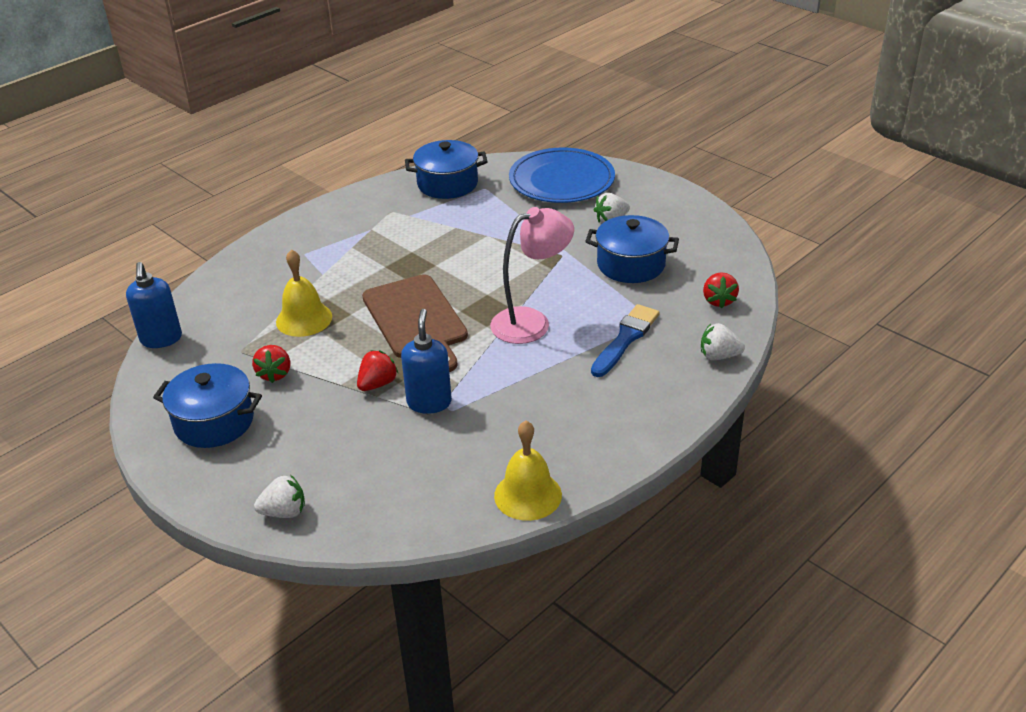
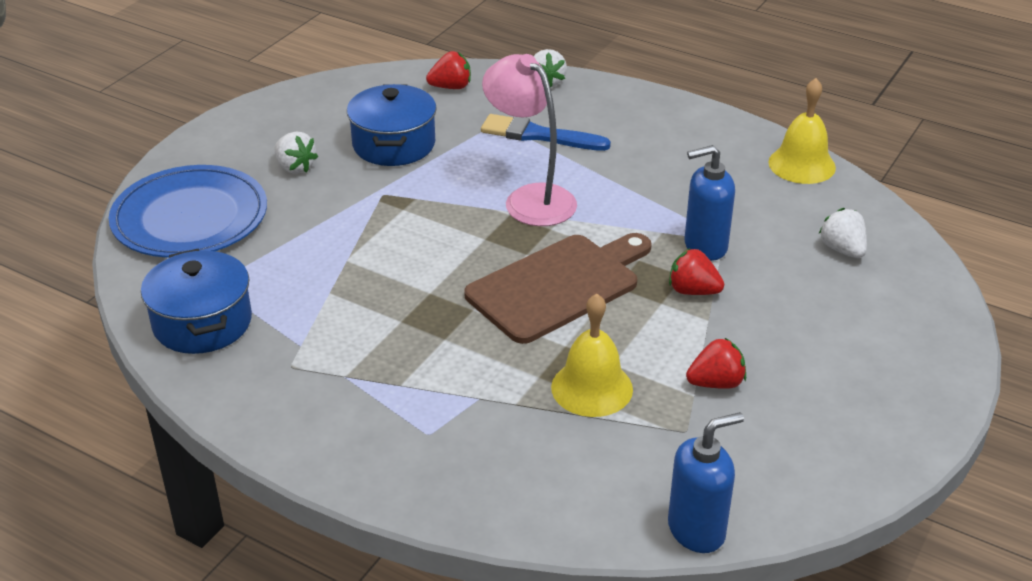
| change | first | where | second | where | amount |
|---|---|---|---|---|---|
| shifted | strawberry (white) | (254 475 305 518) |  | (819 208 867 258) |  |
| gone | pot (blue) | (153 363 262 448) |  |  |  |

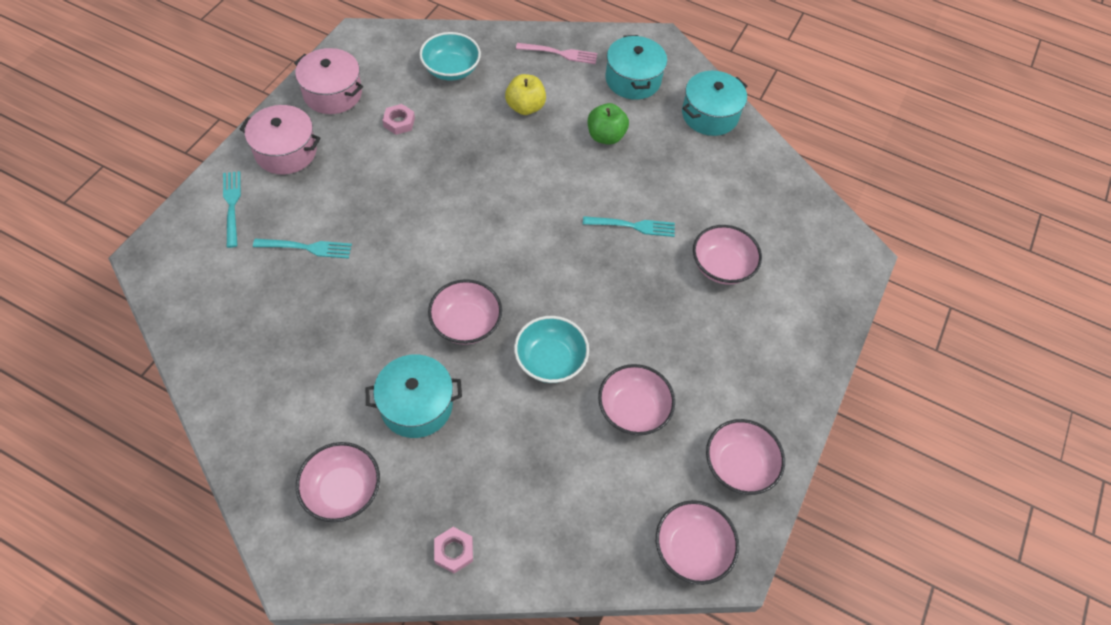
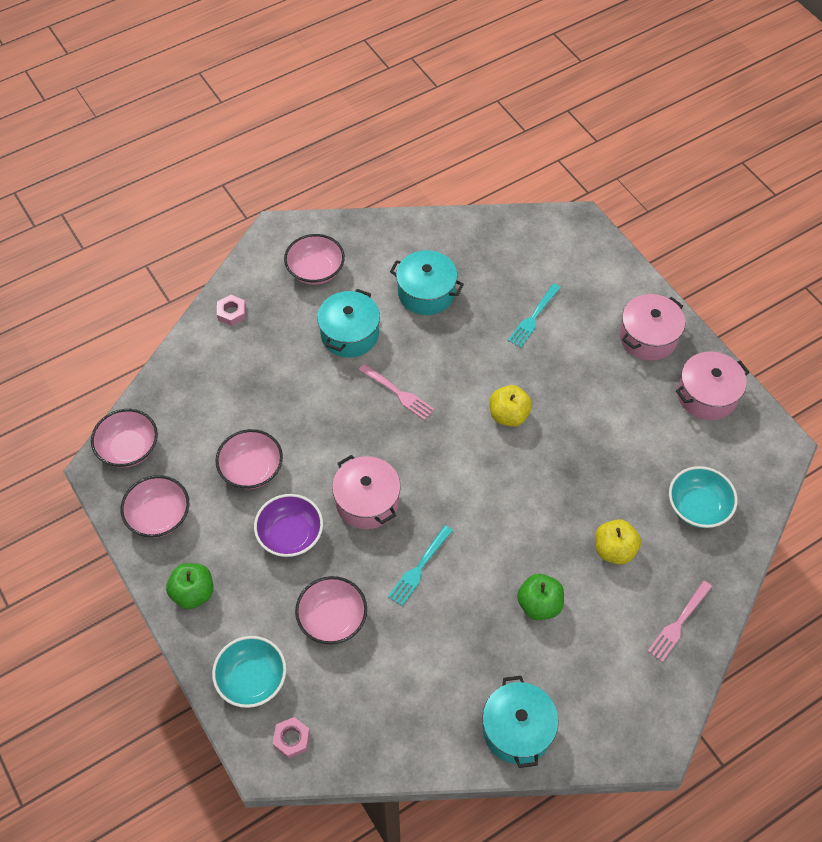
| change | first | where | second | where | amount |
|---|---|---|---|---|---|
| new |  |  | apple (green) | (166 563 214 609) |  |
| shifted | bowl (turquoise) | (514 316 589 383) |  | (212 636 286 708) |  |
| new |  |  | bowl (purple) | (254 494 323 557) |  |
| shifted | nut (pink) | (382 104 415 135) |  | (273 717 310 759) |  |
| new |  |  | pot (pink) | (332 455 401 529) |  |
| swapped | bowl (pink) | (428 279 502 345) | fork (pink) | (359 364 434 420) |  |
| shifted | pot (turquoise) | (605 35 667 100) |  | (390 250 464 315) |  |
| new |  |  | apple (yellow) | (489 385 532 427) |  |
| gone | fork (turquoise) | (223 171 241 248) |  |  |  |

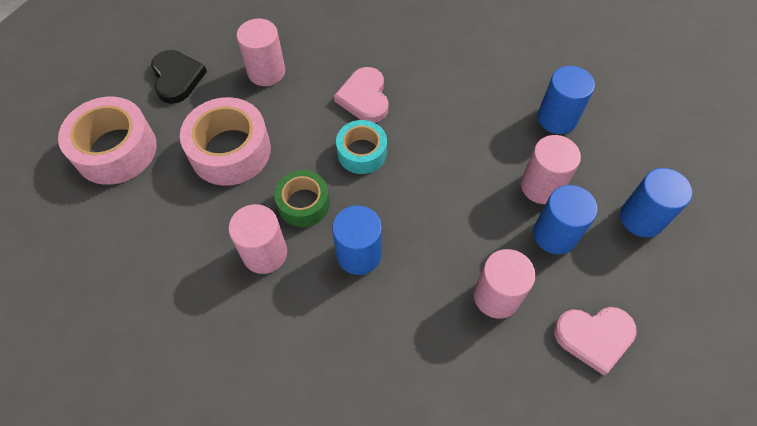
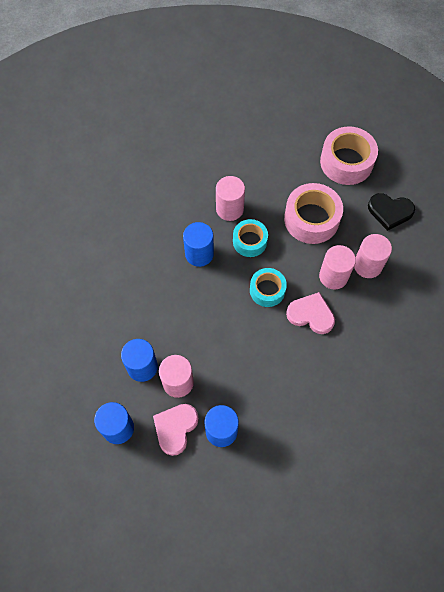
| change | first | where | second | where | amount |
|---|---|---|---|---|---|
| shifted | heart (pink) | (554 307 637 375) |  | (153 404 199 456) |  |
| repainted | tape (green) | (274 170 330 227) | tape (turquoise) | (233 219 268 257) |  |
| shifted | cylinder (pink) | (474 249 536 319) |  | (319 245 356 290) |  |

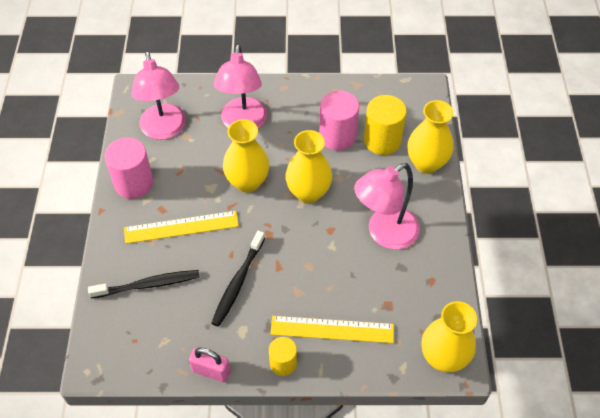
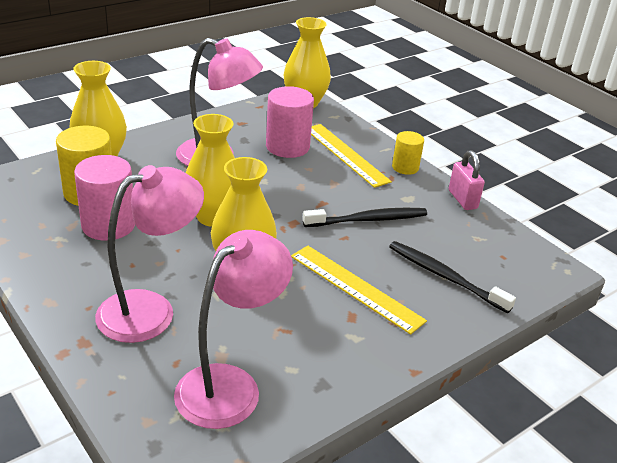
| change | first | where | second | where | amount |
|---|---|---|---|---|---|
| shifted | cylinder (pink) | (104 138 154 199) |  | (266 86 314 158) |  |

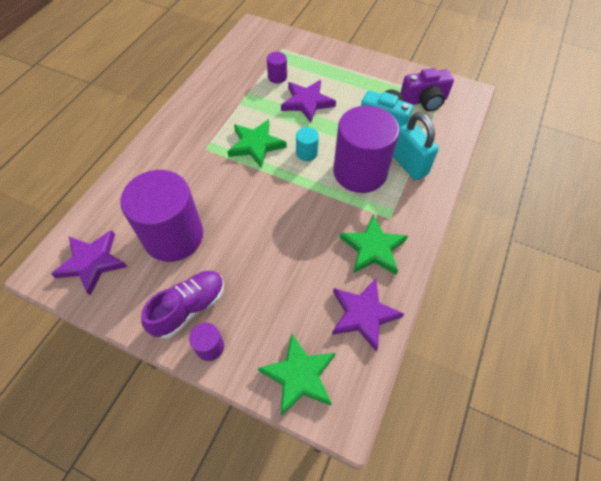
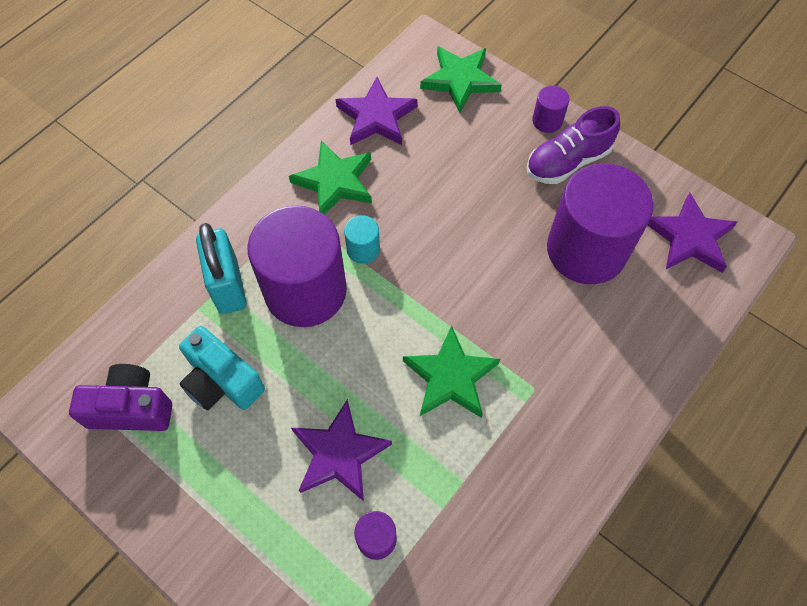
| change | first | where | second | where | amount |
|---|---|---|---|---|---|
| shifted | cylinder (turquoise) | (296 127 319 161) |  | (344 215 380 264) |  |

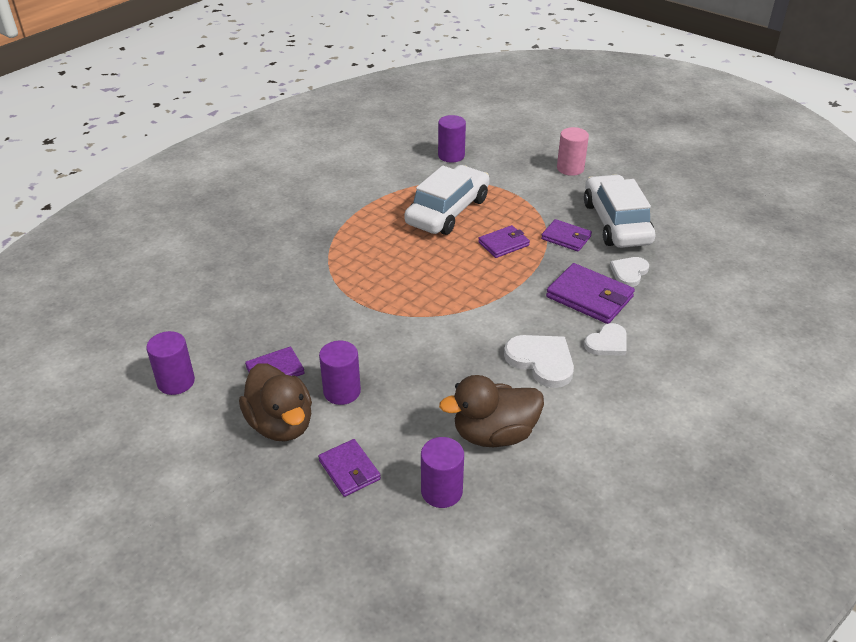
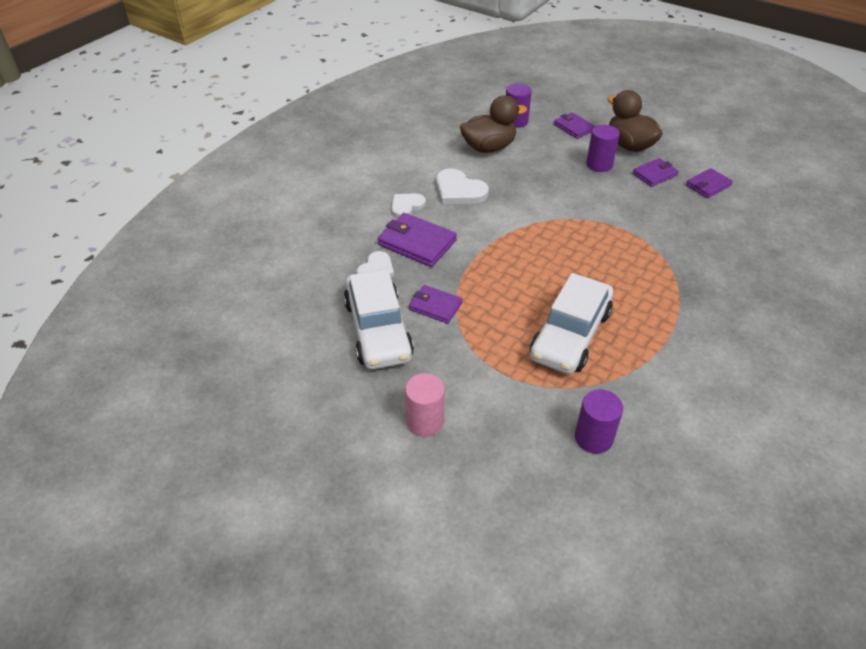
| change | first | where | second | where | amount |
|---|---|---|---|---|---|
| shifted | wallet (purple) | (478 225 530 258) |  | (686 168 733 198) |  |
| gone | cylinder (purple) | (146 331 195 395) |  |  |  |

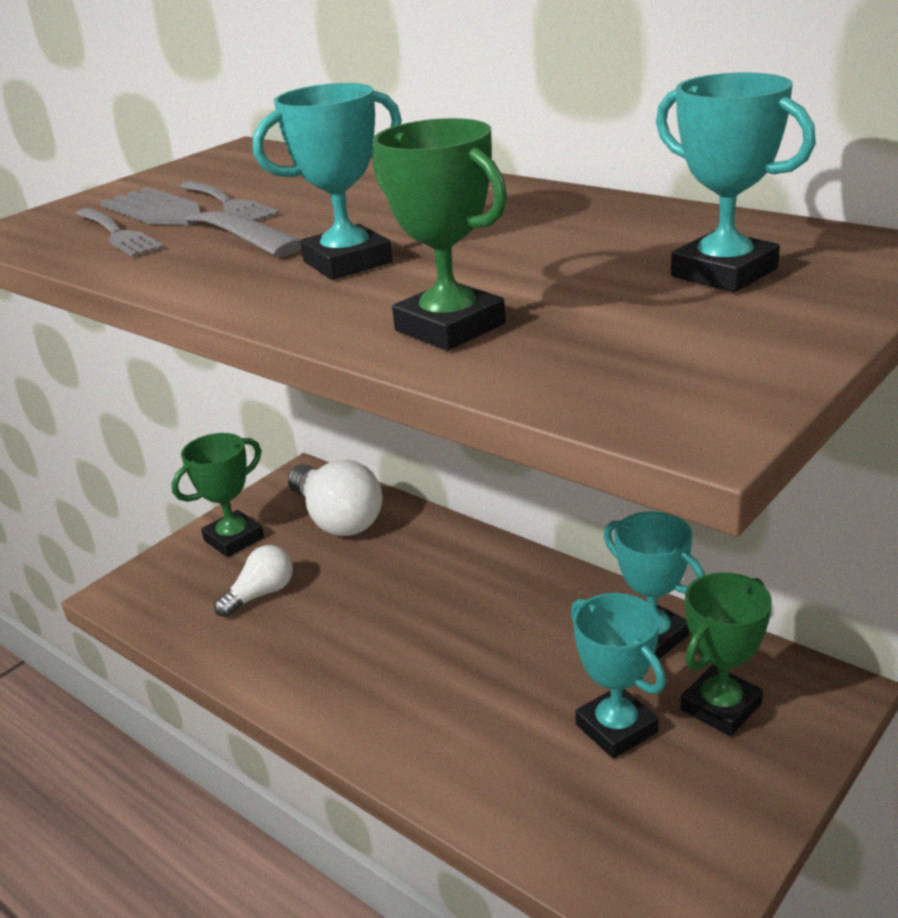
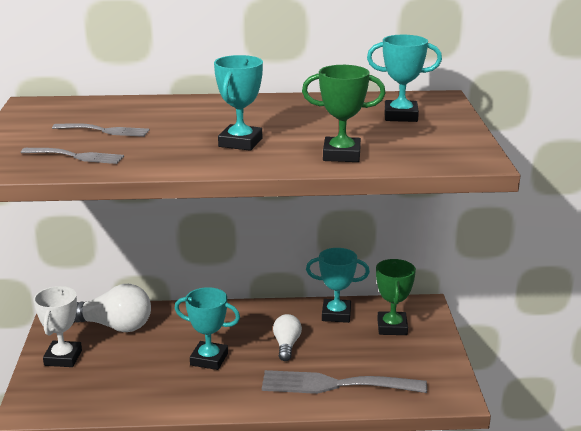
| change | first | where | second | where | amount |
|---|---|---|---|---|---|
| repainted | trophy (green) | (171 433 264 557) | trophy (white) | (34 286 82 367) |  |
| shifted | trophy (turquoise) | (571 593 666 759) |  | (174 287 240 370) |  |
| shifted | fork (grey) | (100 187 301 257) |  | (262 370 427 394) |  |
| shifted | light bulb (white) | (214 545 293 617) |  | (273 314 302 361) |  |

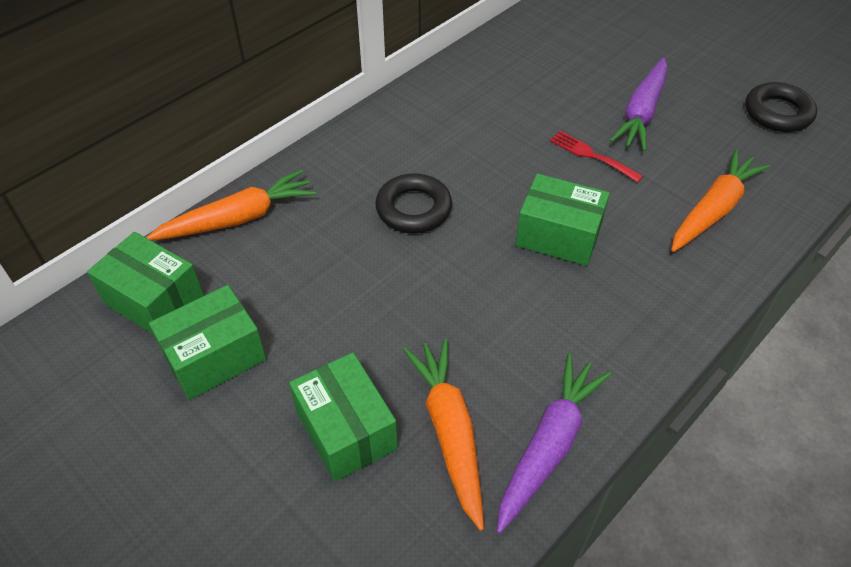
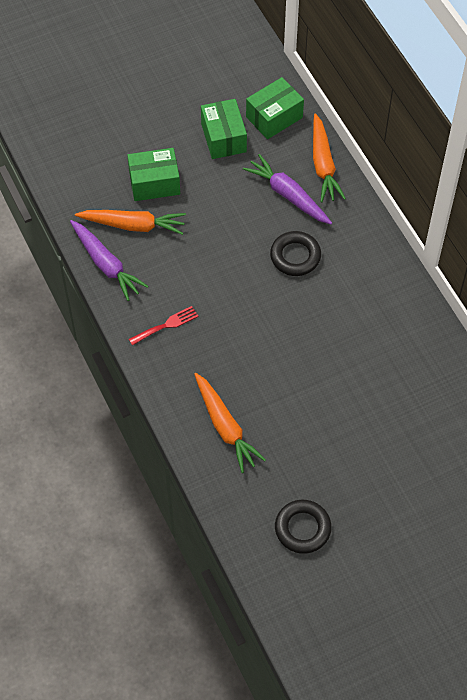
| change | first | where | second | where | amount |
|---|---|---|---|---|---|
| shifted | fork (red) | (550 131 643 183) |  | (129 306 198 345) |  |
| shifted | carrot (purple) | (610 57 668 151) |  | (243 154 332 224) |  |
| gone | box (green) | (515 174 610 266) |  |  |  |

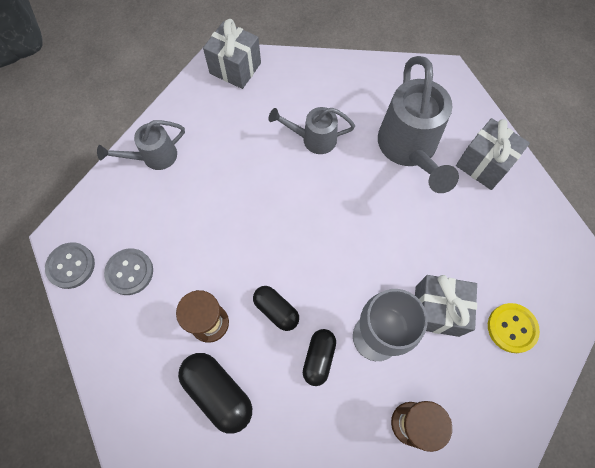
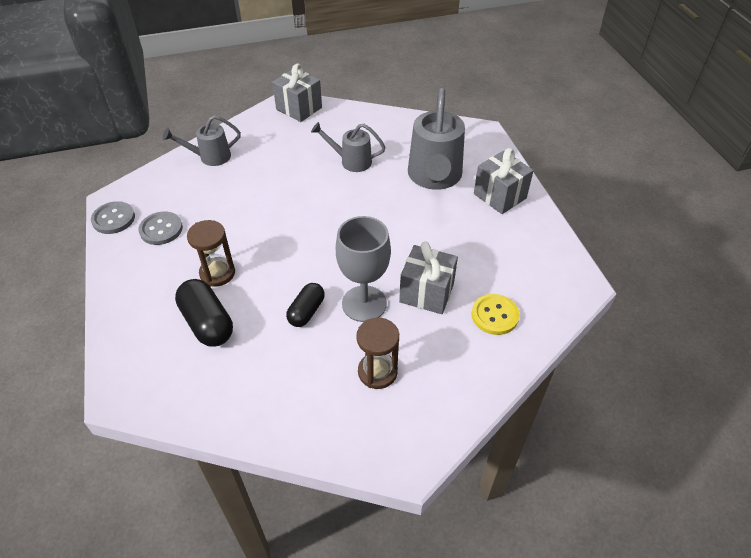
| change | first | where | second | where | amount |
|---|---|---|---|---|---|
| gone | capsule (black) | (253 286 299 331) |  |  |  |

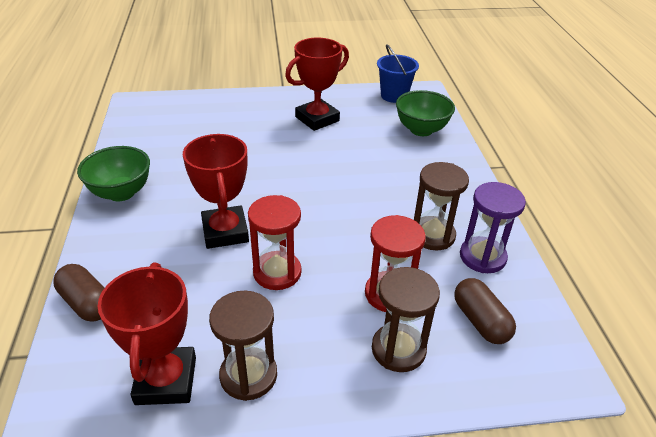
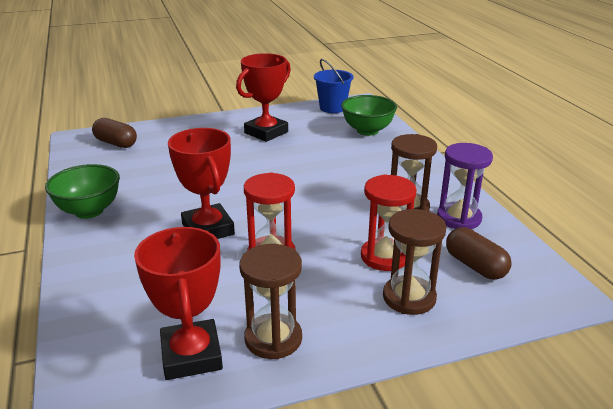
| change | first | where | second | where | amount |
|---|---|---|---|---|---|
| shifted | capsule (brown) | (53 264 104 322) |  | (92 118 137 148) |  |

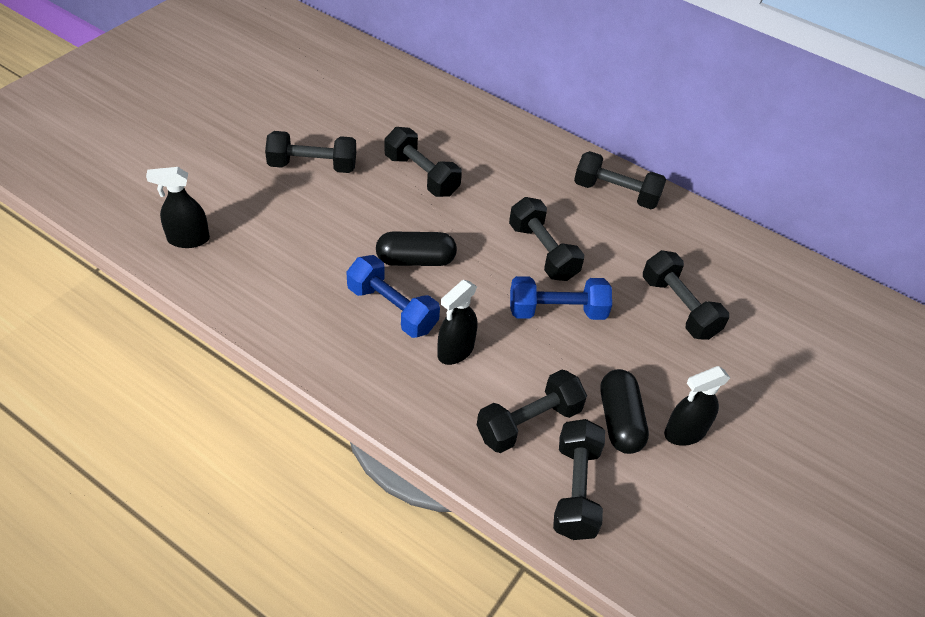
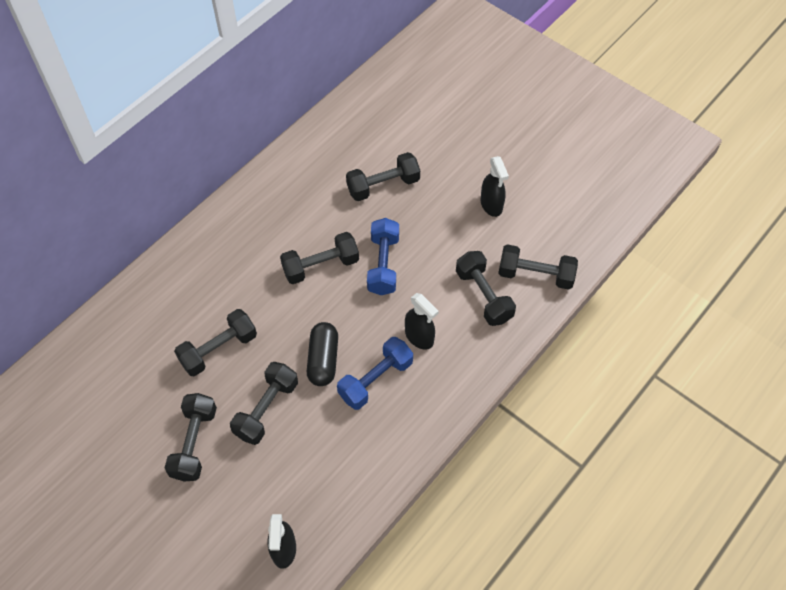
| change | first | where | second | where | amount |
|---|---|---|---|---|---|
| shifted | dumbbell (black) | (574 151 666 209) |  | (230 362 298 445) |  |
| gone | capsule (black) | (600 369 649 454) |  |  |  |

